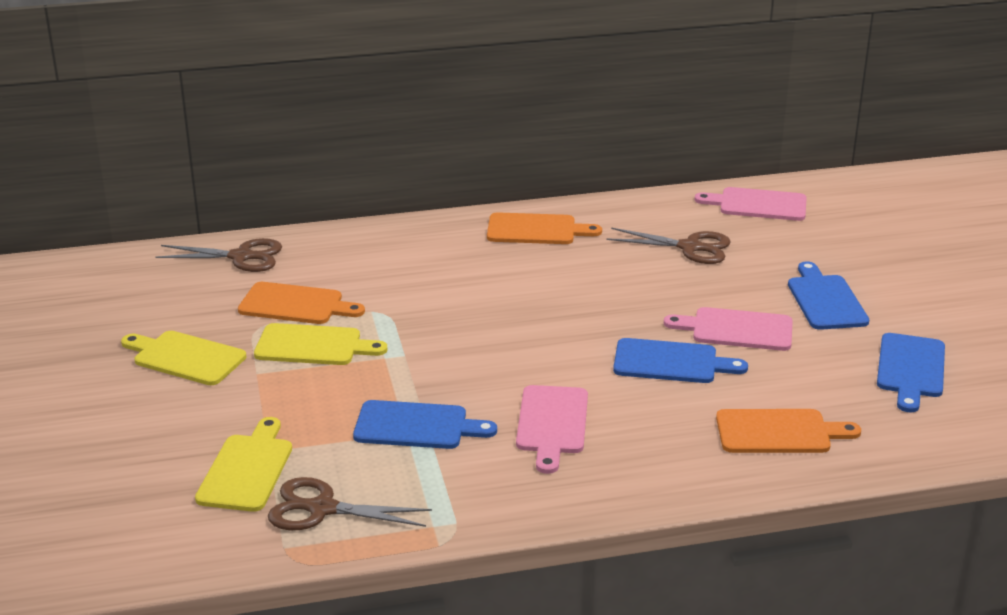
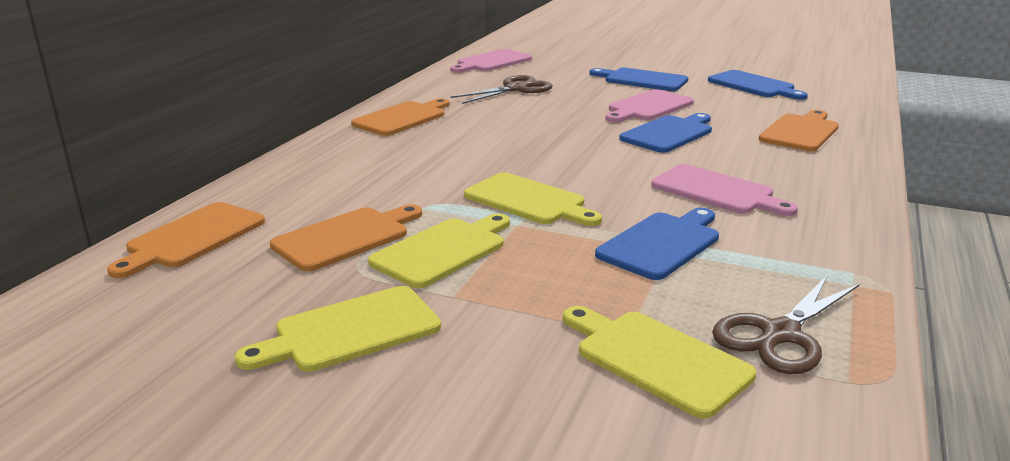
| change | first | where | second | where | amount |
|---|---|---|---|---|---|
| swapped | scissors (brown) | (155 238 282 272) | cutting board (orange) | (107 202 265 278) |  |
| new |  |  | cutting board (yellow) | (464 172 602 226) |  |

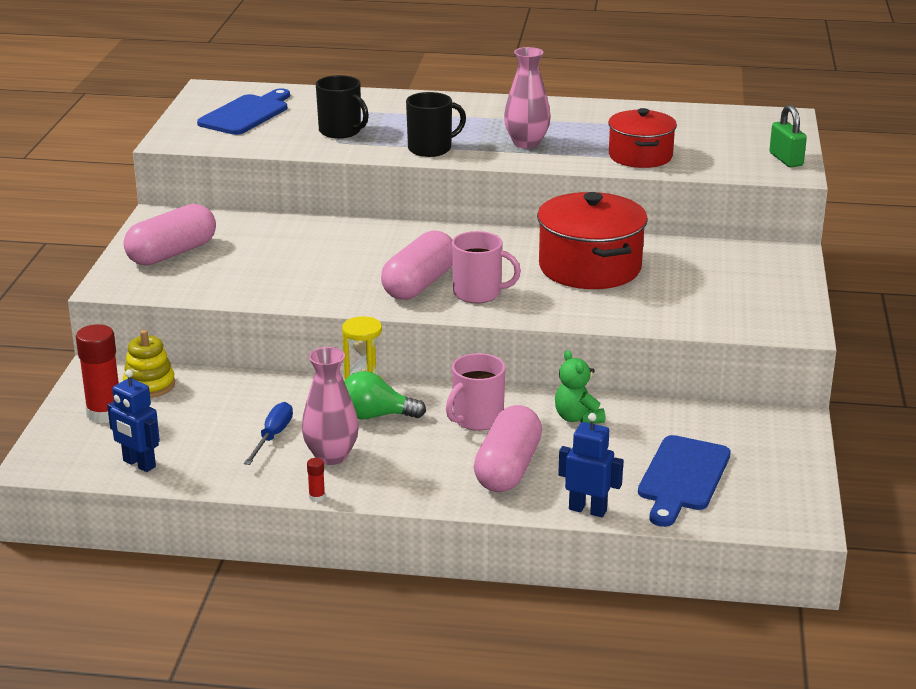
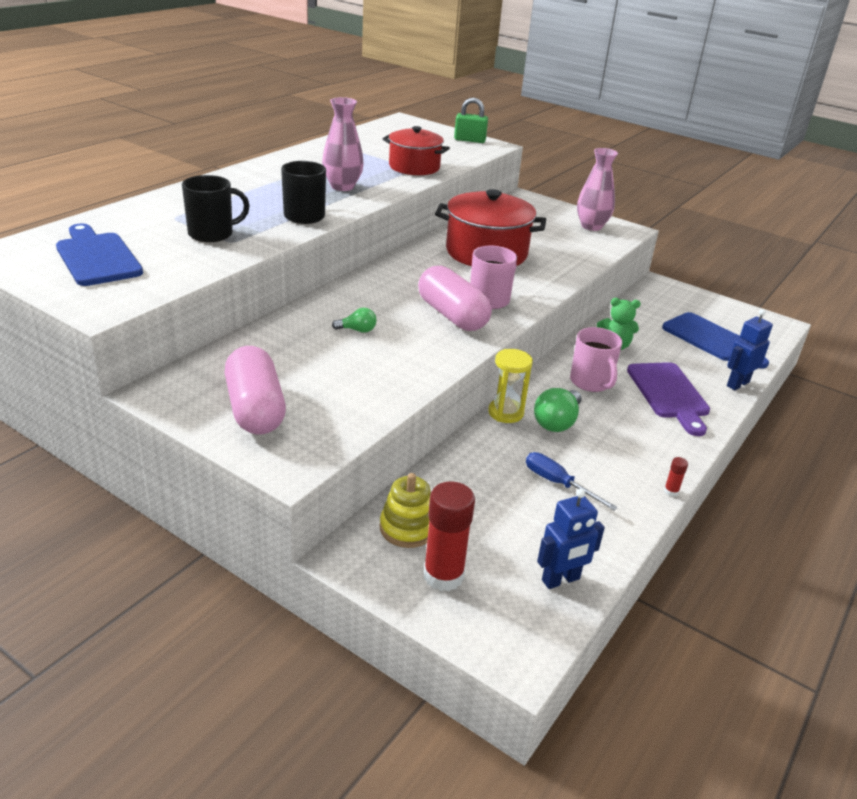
| change | first | where | second | where | amount |
|---|---|---|---|---|---|
| new |  |  | light bulb (green) | (332 308 377 333) |  |
| shifted | vase (pink) | (302 347 359 465) |  | (577 148 618 231) |  |
| swapped | capsule (pink) | (474 405 542 492) | cutting board (purple) | (627 362 710 436) |  |

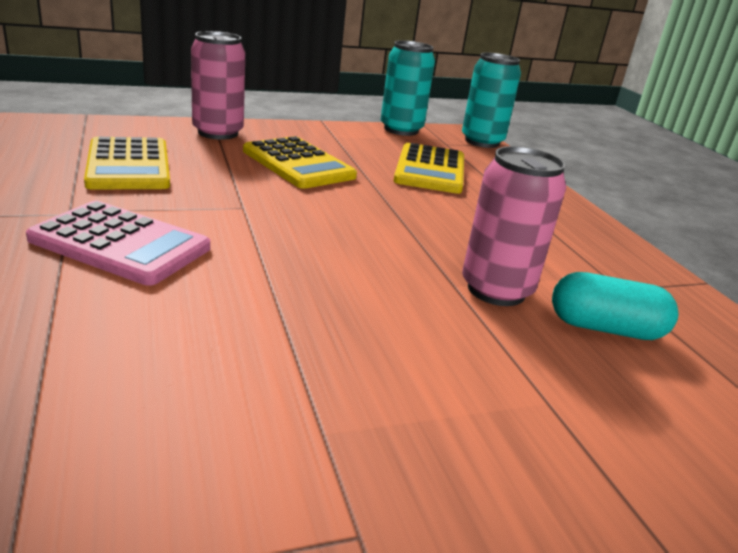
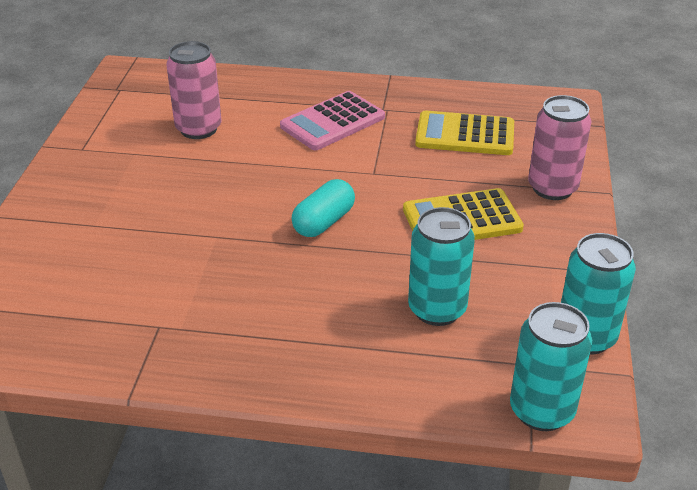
| change | first | where | second | where | amount |
|---|---|---|---|---|---|
| shifted | can (pink) | (462 146 566 306) |  | (166 41 221 139) |  |
| shifted | capsule (turquoise) | (552 272 678 340) |  | (292 179 355 237) |  |
| swapped | calculator (yellow) | (394 143 464 194) | can (turquoise) | (408 207 475 326) |  |

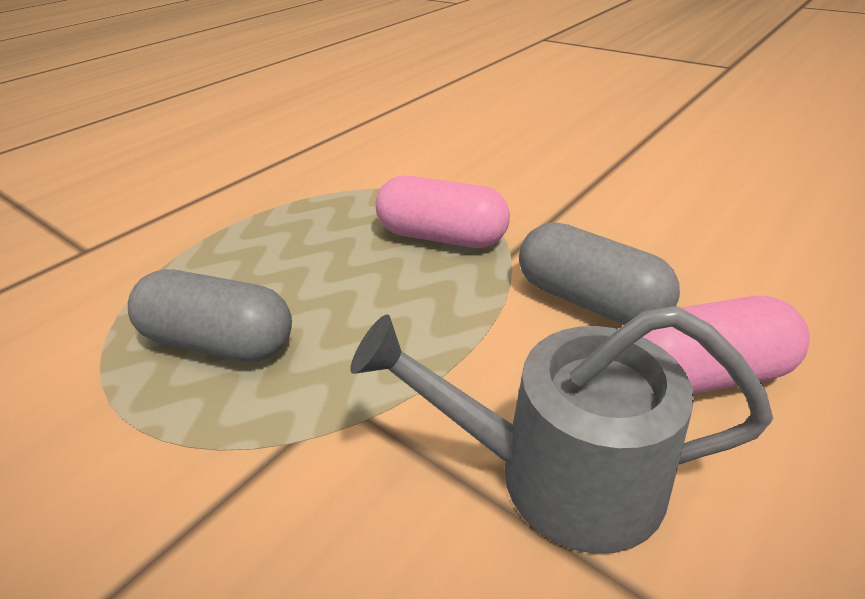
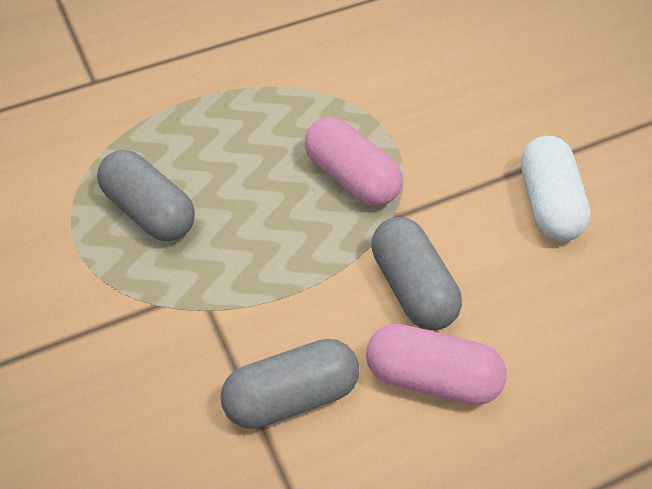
| change | first | where | second | where | amount |
|---|---|---|---|---|---|
| swapped | watering can (grey) | (351 306 773 554) | capsule (grey) | (220 338 359 429) |  |
| new |  |  | capsule (white) | (521 136 591 242) |  |

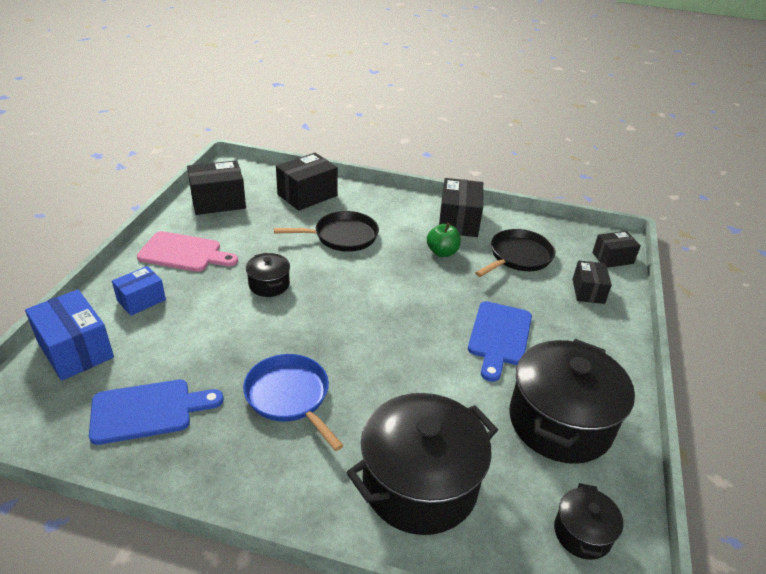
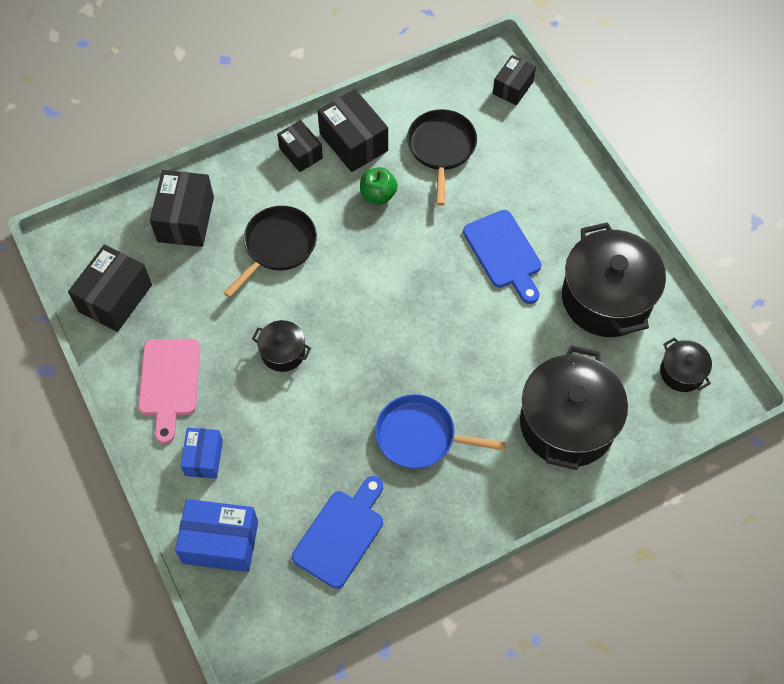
| change | first | where | second | where | amount |
|---|---|---|---|---|---|
| rotated | cutting board (pink) | (137 231 238 272) |  | (138 339 200 444) | 120 degrees clockwise |
| shifted | box (black) | (573 261 612 304) |  | (277 120 323 172) |  |

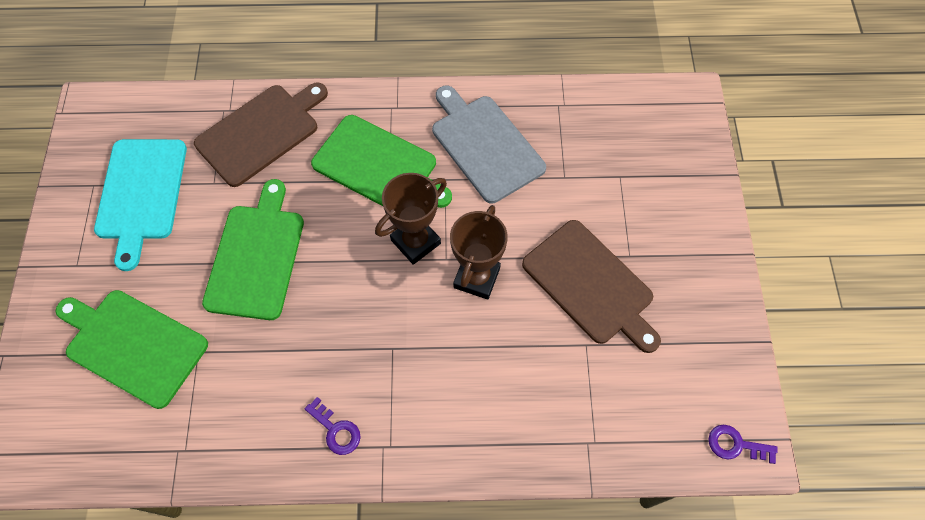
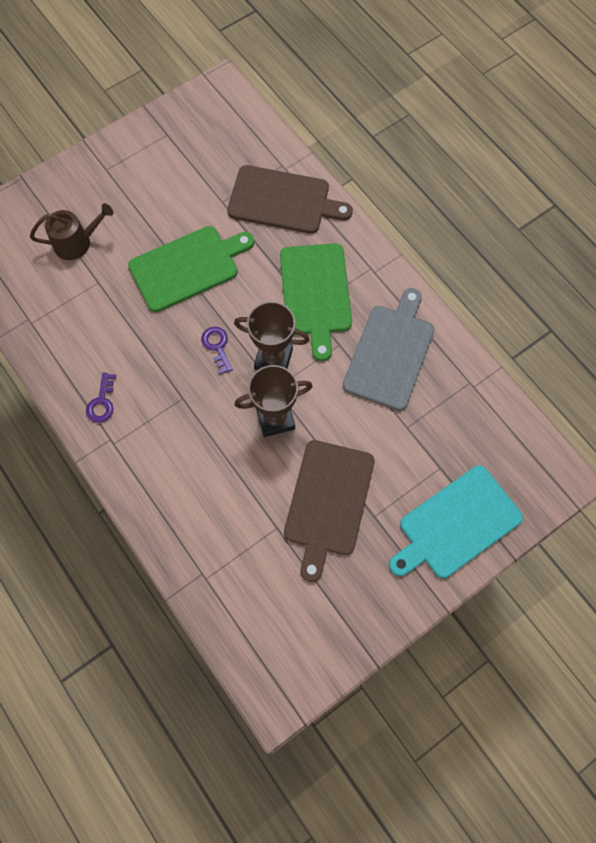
| change | first | where | second | where | amount |
|---|---|---|---|---|---|
| swapped | cutting board (green) | (56 290 208 409) | watering can (brown) | (30 203 113 260) |  |
| shifted | key (purple) | (708 425 778 464) |  | (201 327 233 374) |  |
| shifted | cutting board (turquoise) | (94 139 187 271) |  | (389 465 523 578) |  |

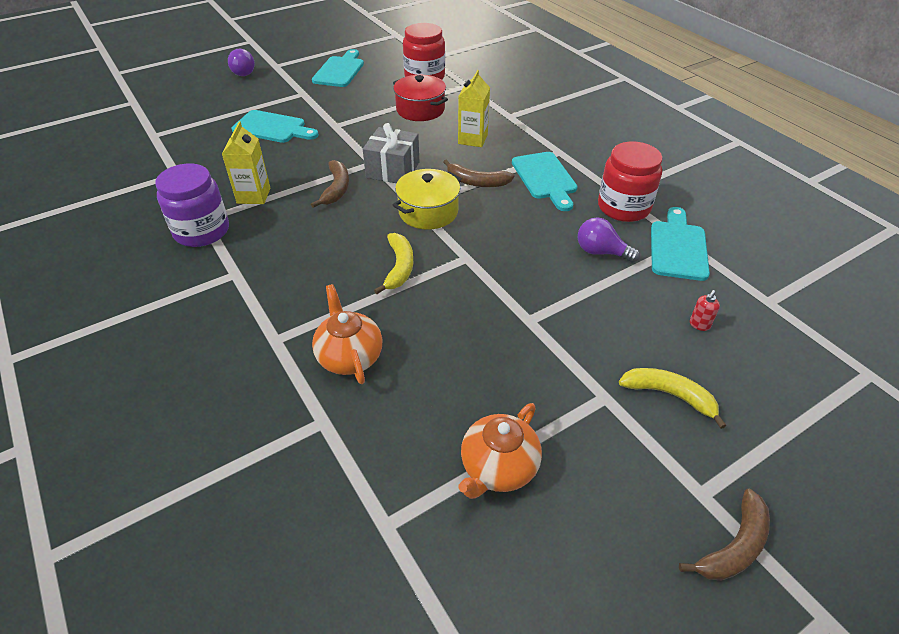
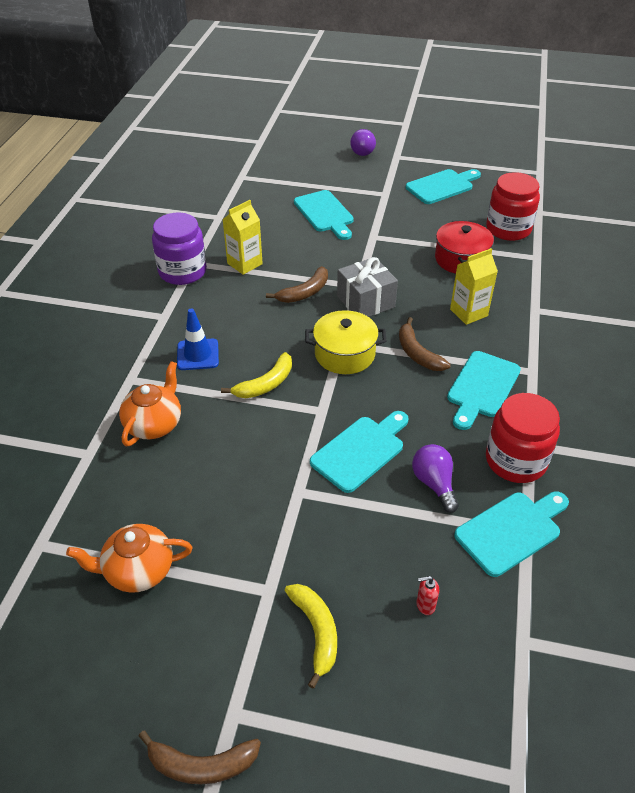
| change | first | where | second | where | amount |
|---|---|---|---|---|---|
| new |  |  | traffic cone (blue) | (177 309 219 370) |  |
| new |  |  | cutting board (turquoise) | (310 411 409 493) |  |

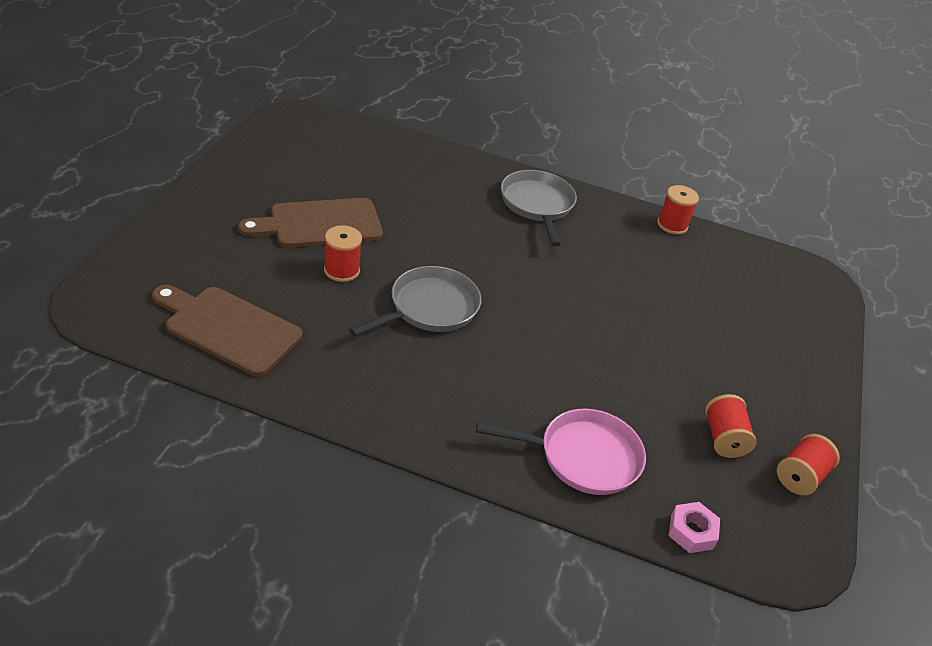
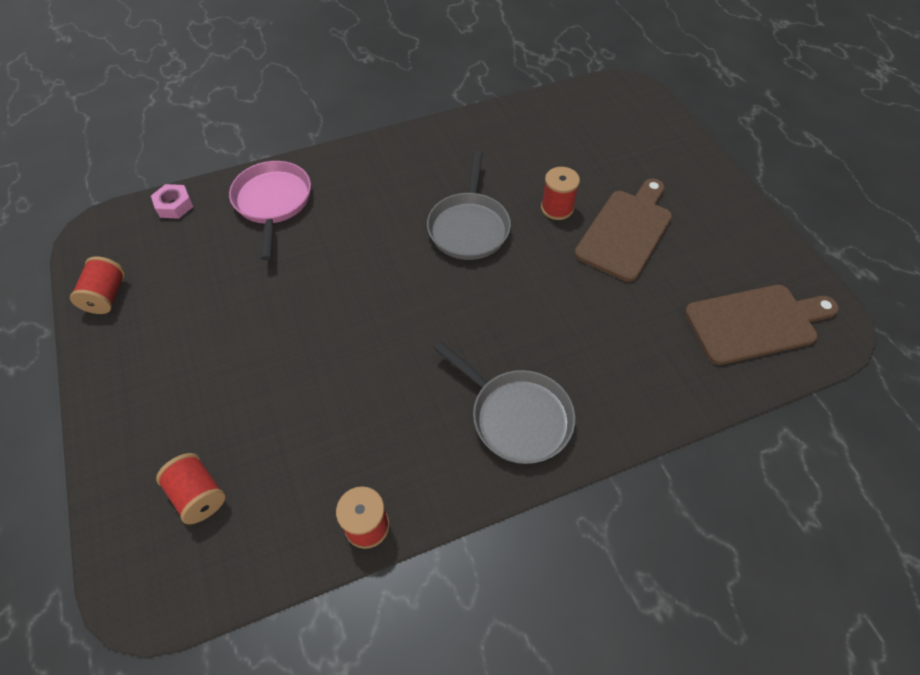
| change | first | where | second | where | amount |
|---|---|---|---|---|---|
| shifted | spool (red) | (705 394 756 458) |  | (156 453 225 524) |  |
| rotated | pan (pink) | (476 409 646 495) |  | (229 161 311 260) | 120 degrees clockwise |
| shifted | cutting board (brown) | (152 285 302 377) |  | (685 285 839 365) |  |

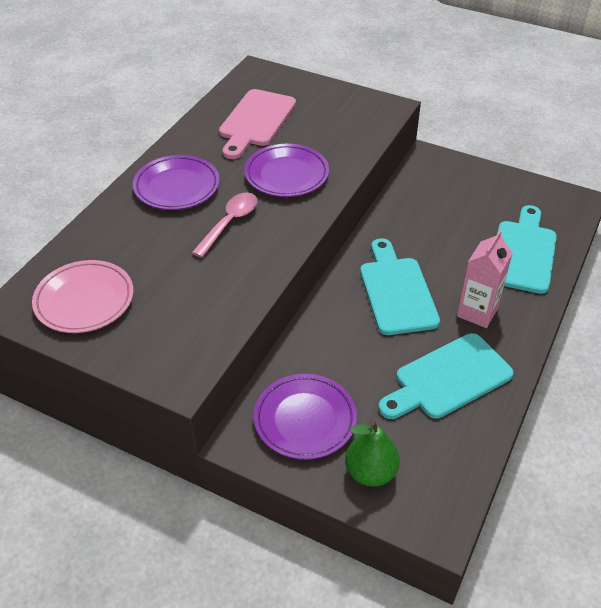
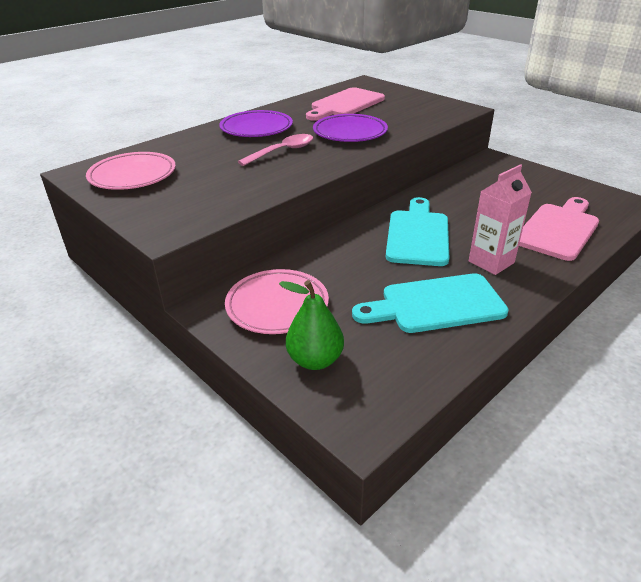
| change | first | where | second | where | amount |
|---|---|---|---|---|---|
| repainted | plate (purple) | (254 374 357 460) | plate (pink) | (225 269 329 334) |  |
| repainted | cutting board (turquoise) | (498 205 557 294) | cutting board (pink) | (519 197 599 261) |  |

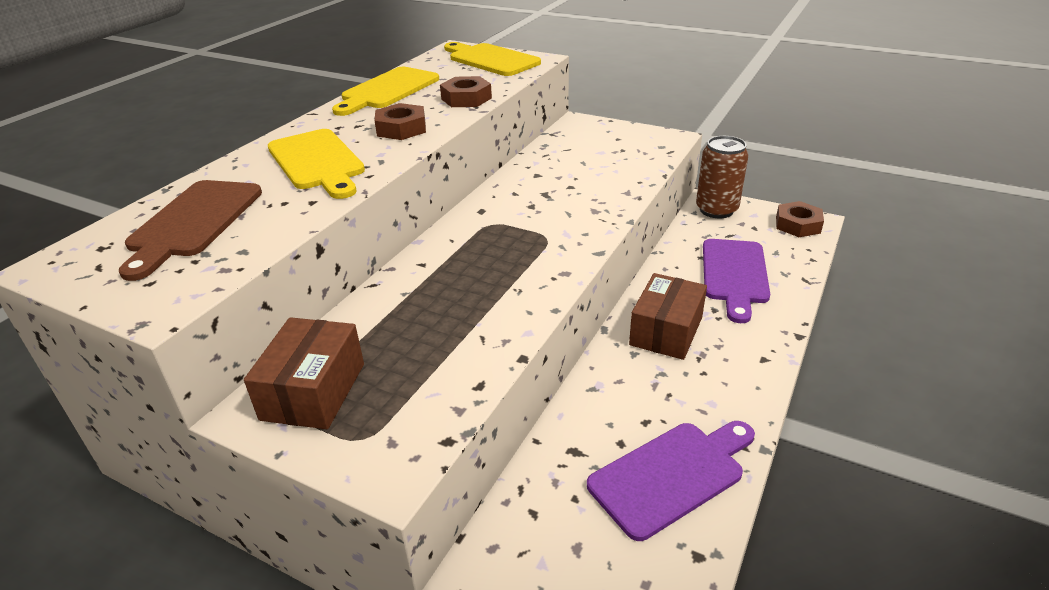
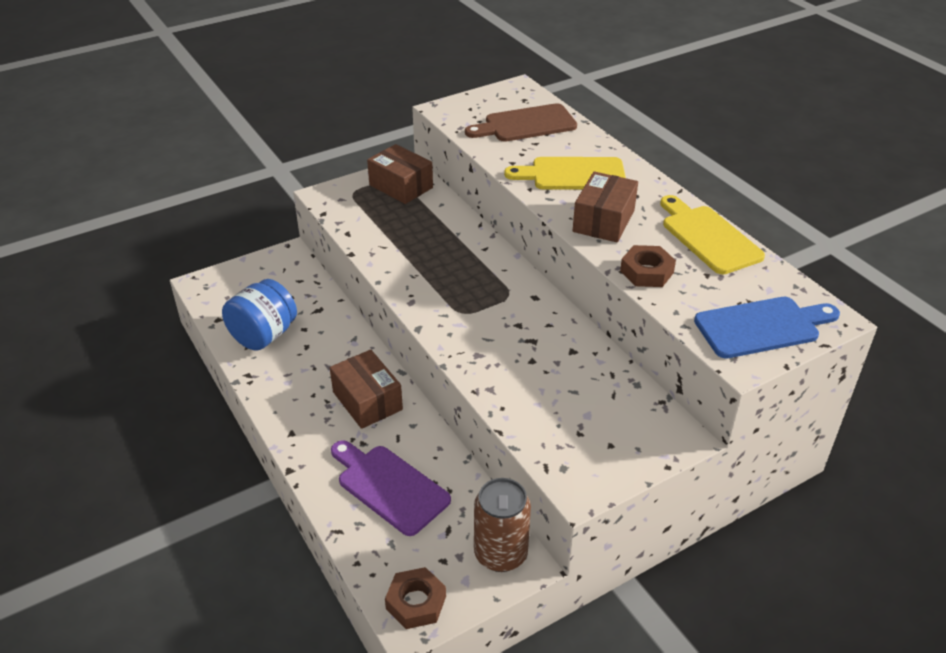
| change | first | where | second | where | amount |
|---|---|---|---|---|---|
| swapped | cutting board (purple) | (587 421 755 541) | jar (blue) | (222 279 297 351) |  |
| rotated | cutting board (brown) | (119 180 262 281) |  | (465 103 577 142) | 60 degrees counterclockwise |
| swapped | nut (brown) | (374 103 426 140) | box (brown) | (573 171 638 242) |  |
| repainted | cutting board (yellow) | (444 42 541 76) | cutting board (blue) | (694 297 840 358) |  |

